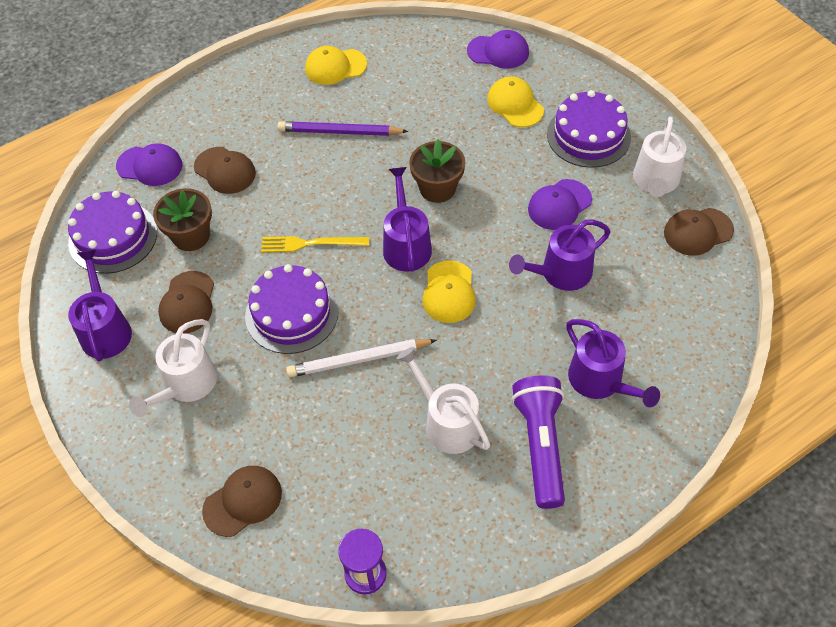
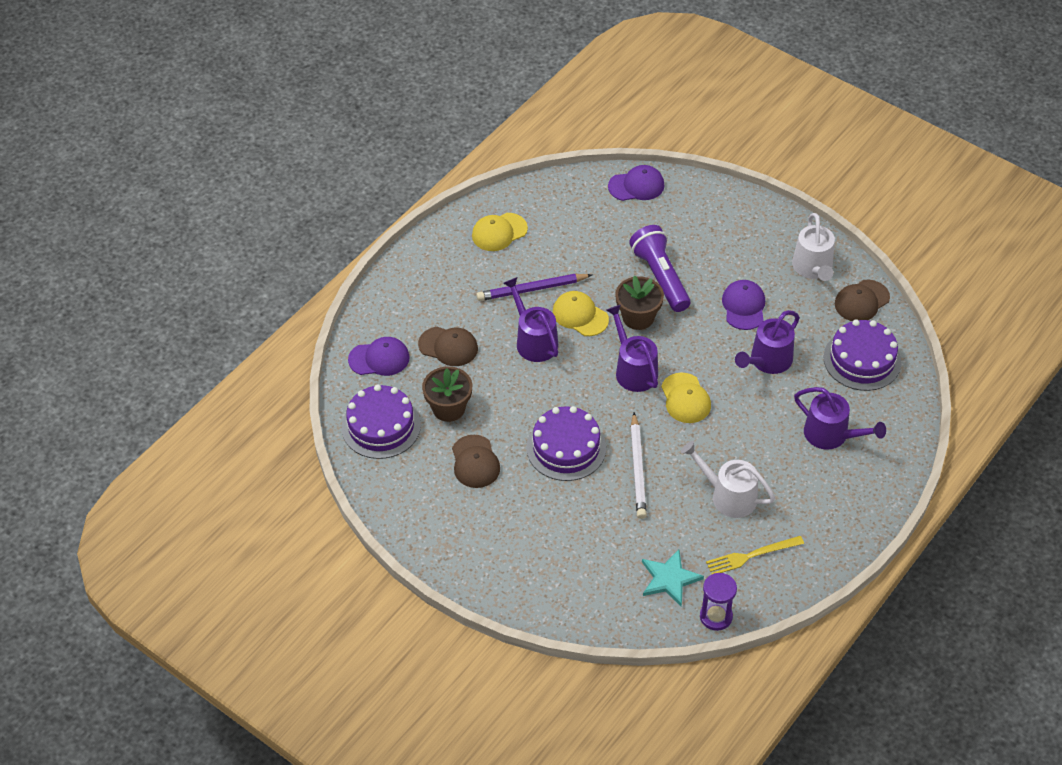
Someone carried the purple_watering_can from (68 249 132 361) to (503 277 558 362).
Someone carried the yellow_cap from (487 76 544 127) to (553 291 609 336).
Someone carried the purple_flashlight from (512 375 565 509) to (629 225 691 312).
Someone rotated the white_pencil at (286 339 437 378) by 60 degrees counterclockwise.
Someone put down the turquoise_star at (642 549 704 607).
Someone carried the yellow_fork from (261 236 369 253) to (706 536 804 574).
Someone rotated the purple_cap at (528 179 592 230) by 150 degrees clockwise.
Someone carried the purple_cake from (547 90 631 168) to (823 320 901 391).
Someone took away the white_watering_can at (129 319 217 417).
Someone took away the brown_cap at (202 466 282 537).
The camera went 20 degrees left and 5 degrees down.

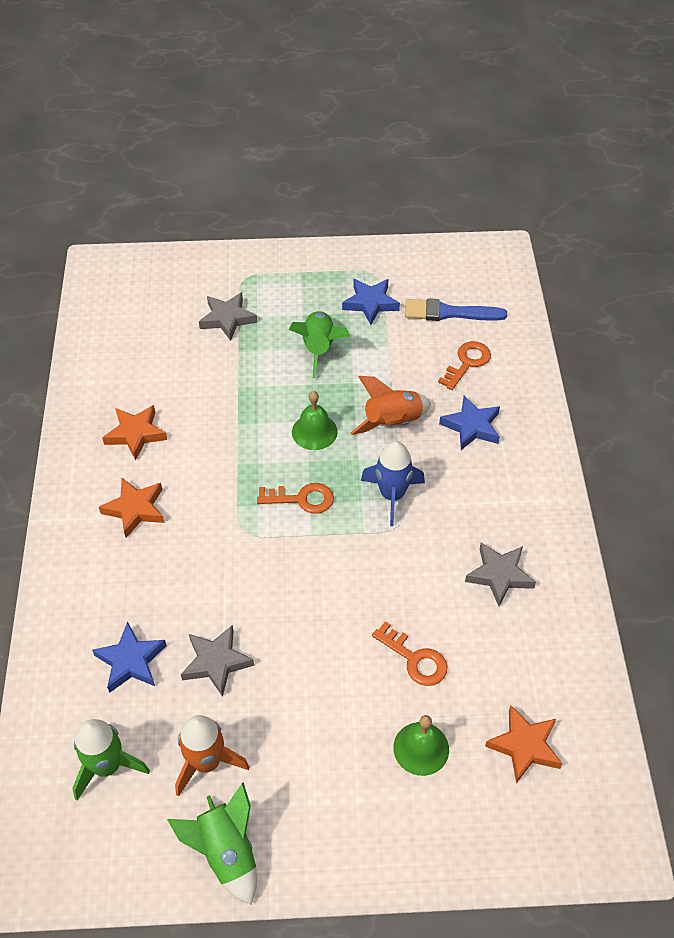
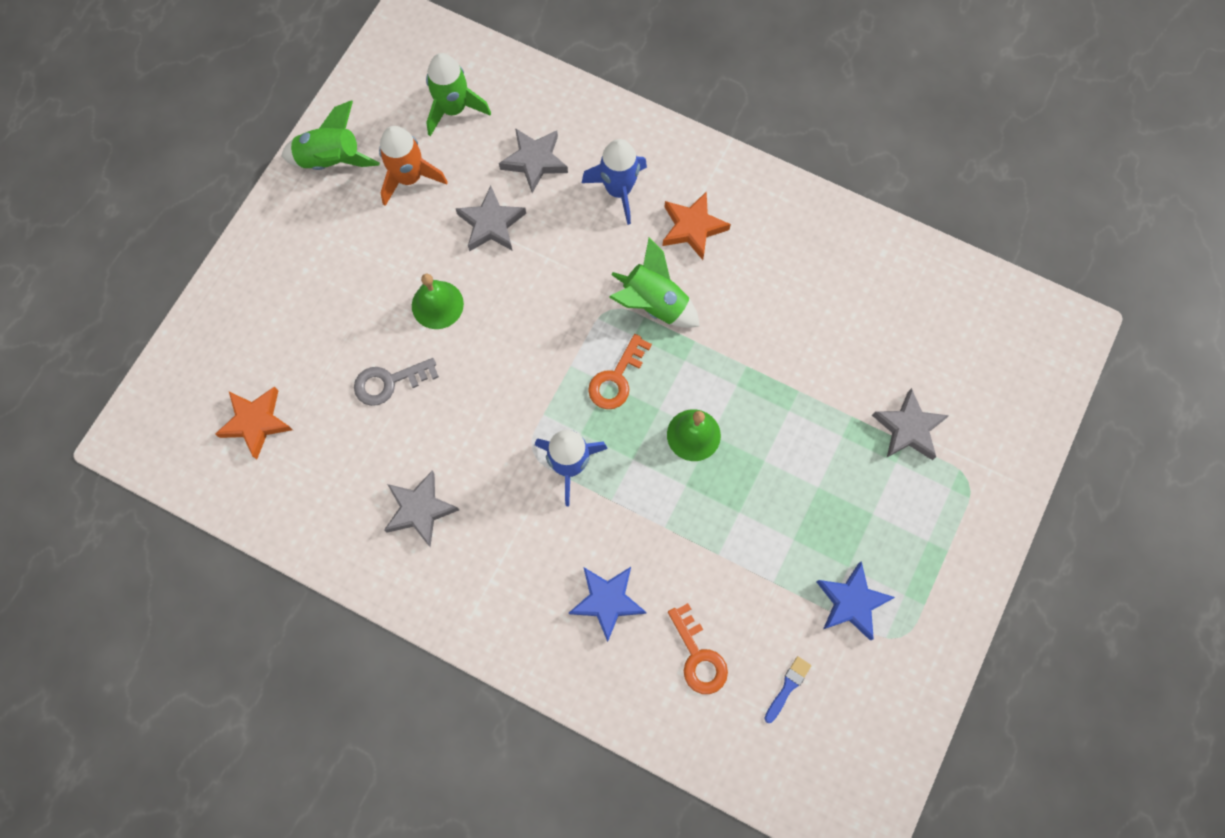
Someone repainted the orange_key at (372 621 448 686), which became the grey_key at (354 358 439 406).
Someone carried the green_bell from (393 715 449 776) to (412 274 464 329).
Someone repainted the blue_star at (92 622 167 693), which became the grey_star at (499 128 568 193).
Someone put down the blue_rocket at (582 139 647 225).
Someone carried the green_rocket from (289 311 350 379) to (609 238 699 328).
Someone scaled the blue_brush at (405 298 507 321) by 0.52.
Someone took away the orange_star at (102 405 167 460).
Someone took away the orange_rocket at (351 376 431 435).
The camera went 120 degrees right and 20 degrees up.

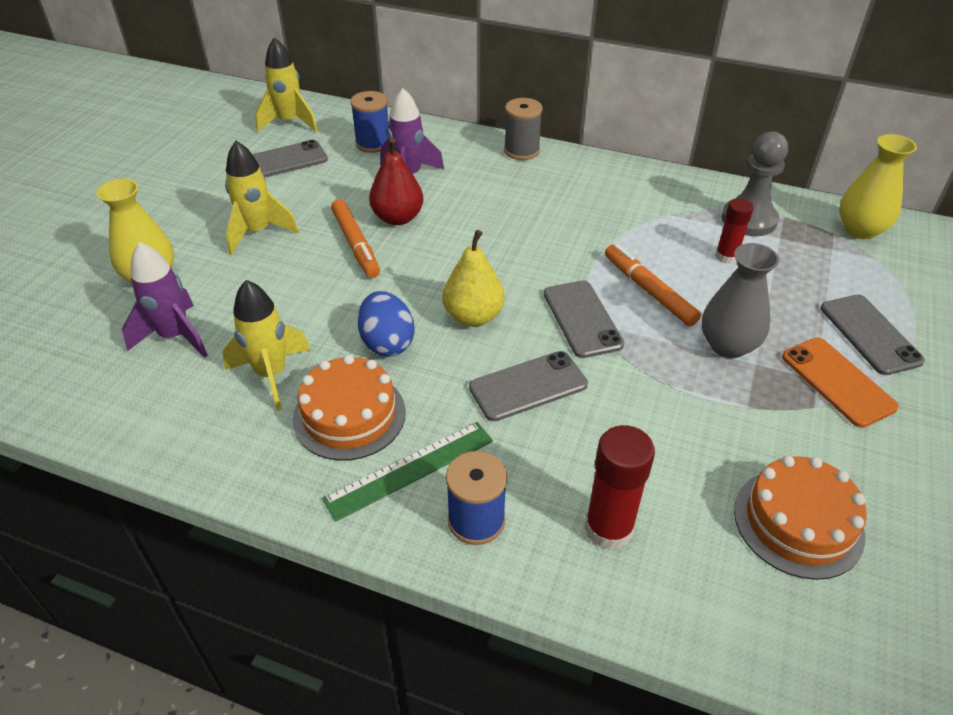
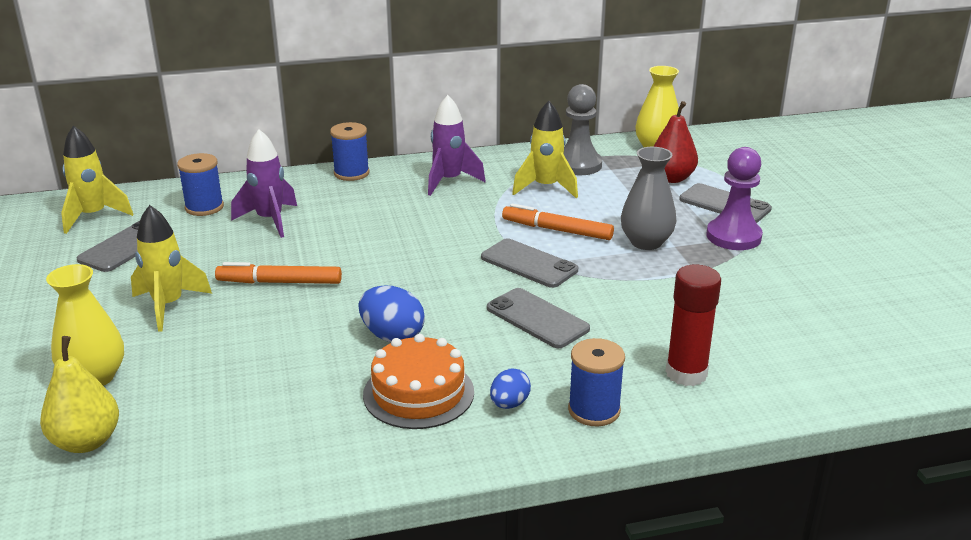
Someone carried the yellow_pear from (443 230 504 327) to (40 336 119 453).
Someone rotated the orange_marker at (331 199 380 278) by 150 degrees clockwise.
Someone repainted the grey_spool at (504 98 543 160), which became the blue_spool at (330 122 369 181).
Someone carried the purple_rocket from (122 242 208 358) to (428 95 486 196).
Someone rotated the grey_phone at (469 351 588 421) by 75 degrees counterclockwise.
Someone swapped the green_ruler at (322 422 493 521) for the blue_egg at (490 368 531 409).
Someone carried the yellow_rocket from (222 280 311 411) to (512 101 578 198).
Someone carried the red_pear from (369 138 423 225) to (653 101 698 183).
Someone swapped the orange_phone at (782 338 899 428) for the purple_pawn at (706 147 763 250).
Someone took away the red_glue_stick at (715 198 754 264).
Someone took away the orange_cake at (734 455 867 580).
The camera went 35 degrees left and 15 degrees down.

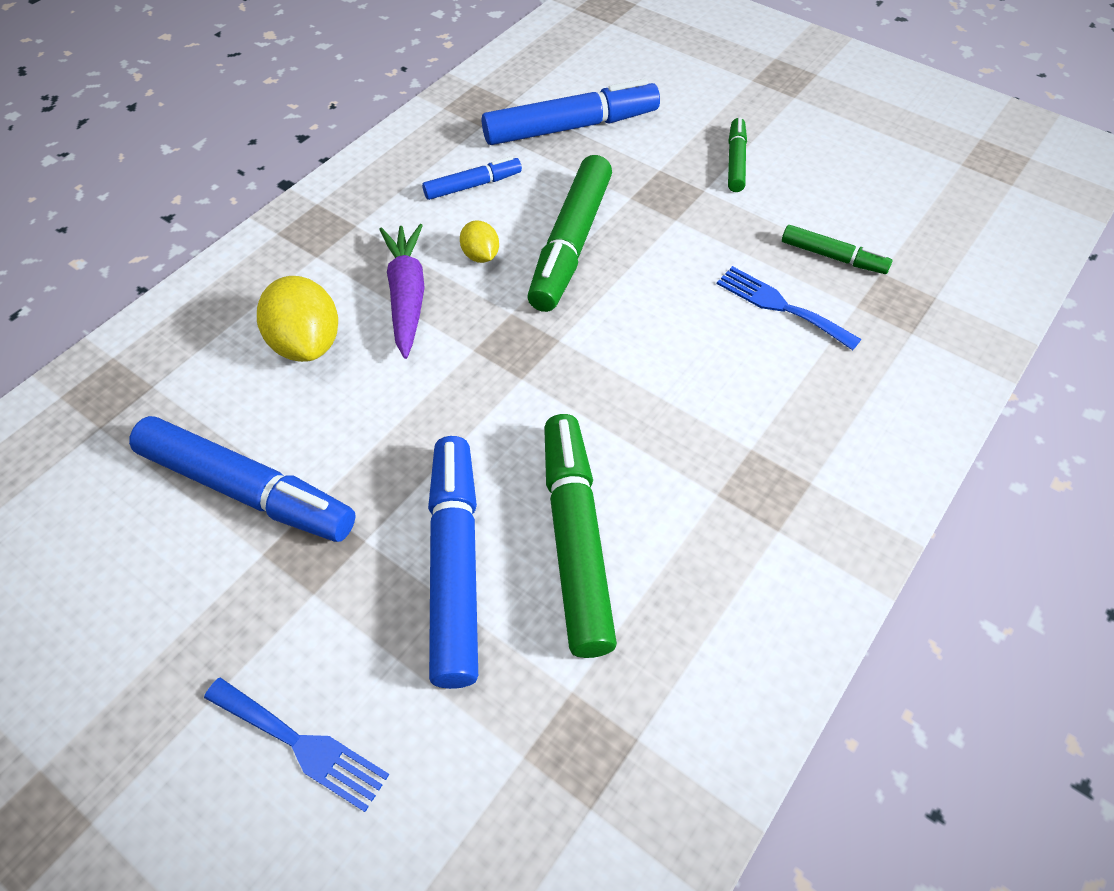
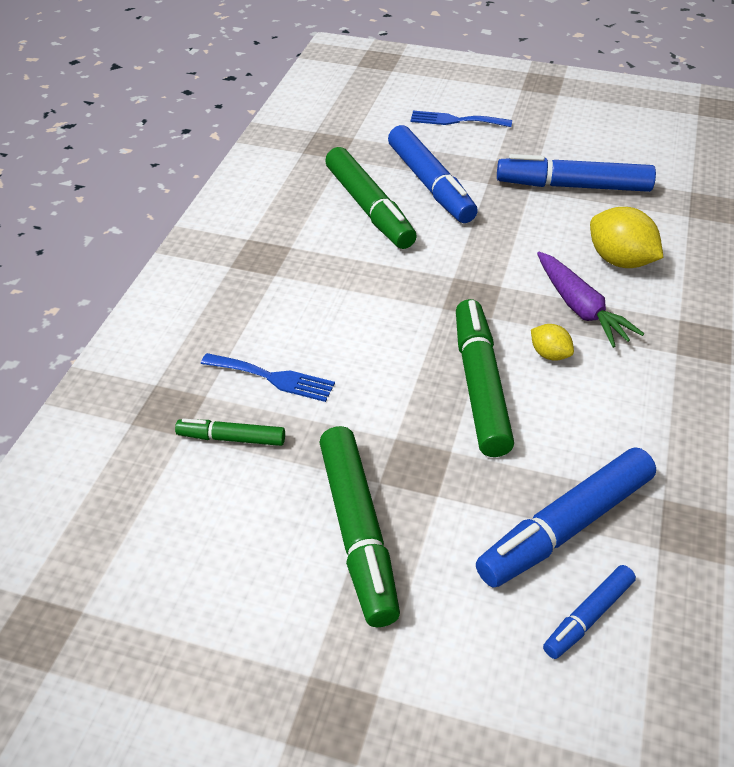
Someone scaled the green_marker at (728 118 747 192) by 1.88.
Someone carried the blue_marker from (422 156 522 200) to (543 565 636 659).
The camera went 160 degrees right and 10 degrees down.

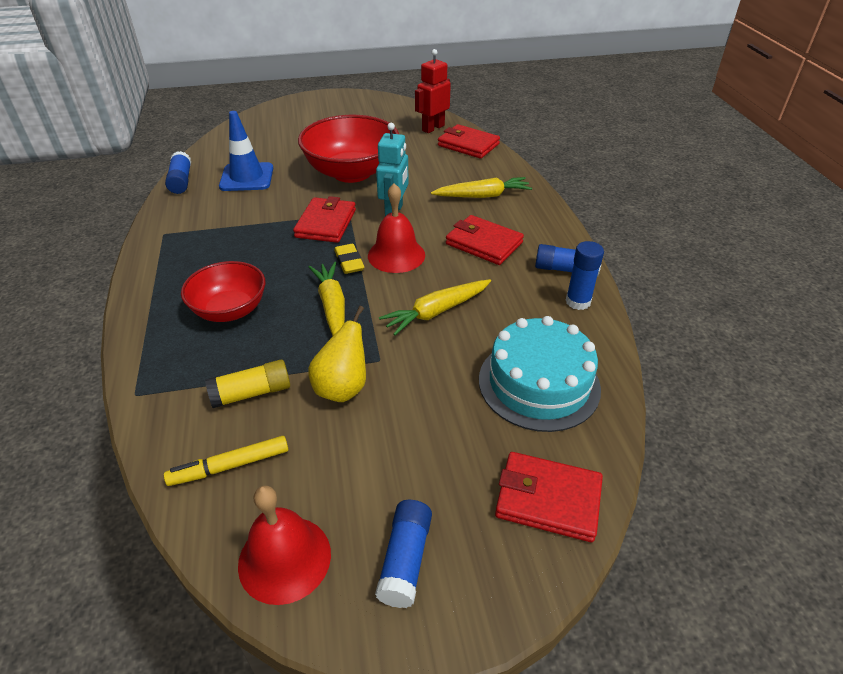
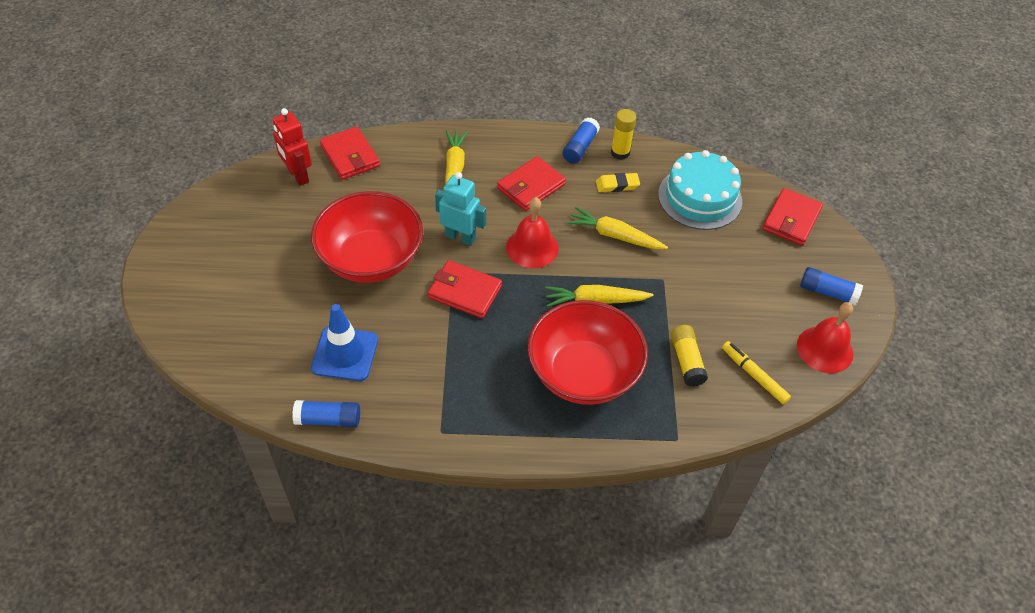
Someone rotated the red_wallet at (438 124 500 159) by 75 degrees counterclockwise.
Someone scaled the red_bowl at (181 261 265 322) by 1.61.
Someone rotated the yellow_carrot at (379 279 491 335) by 135 degrees clockwise.
Someone carried the yellow_eraser from (334 244 365 274) to (596 173 640 192).
Someone repainted the blue_glue_stick at (565 241 604 310), which became the yellow_glue_stick at (611 109 637 160).
Someone rotated the yellow_marker at (164 436 288 486) by 150 degrees clockwise.
Someone took away the yellow_pear at (308 306 366 402).
The camera went 80 degrees left and 10 degrees up.

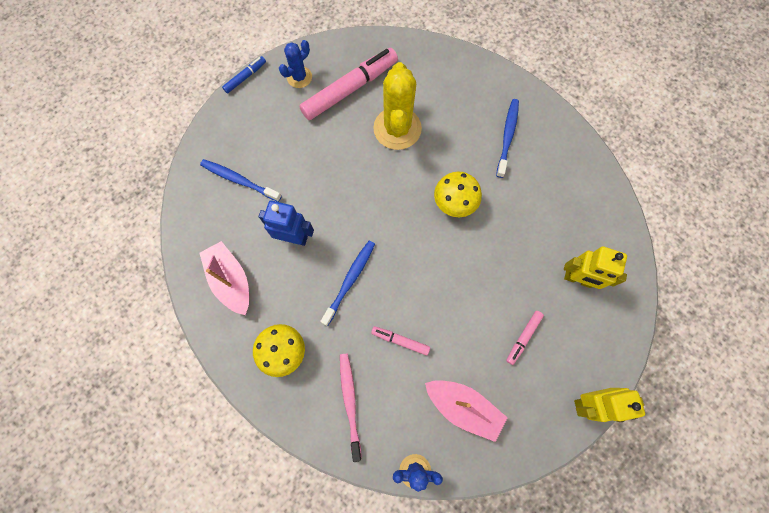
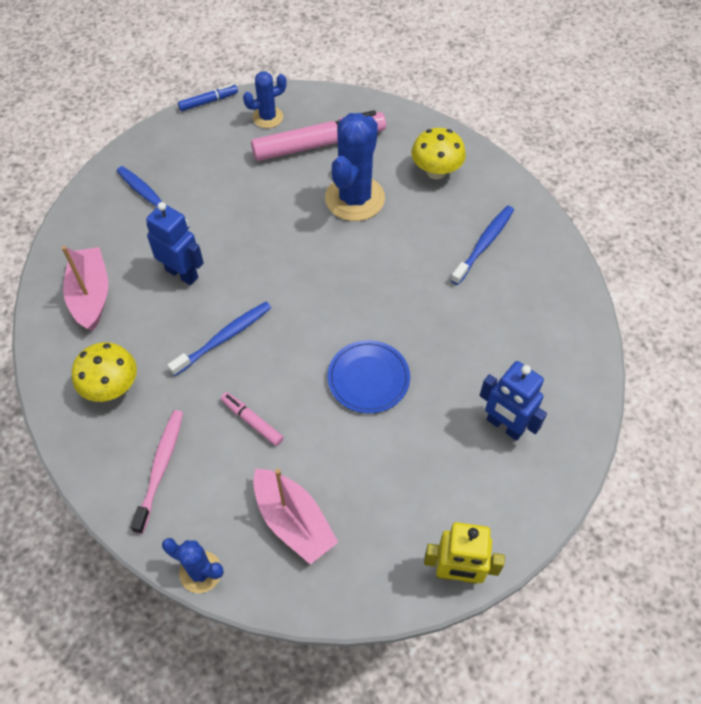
Someone repainted the yellow_cactus at (373 62 422 150), which became the blue_cactus at (325 113 385 221).
Someone put down the blue_plate at (328 340 410 413).
Someone carried the yellow_mushroom from (434 172 482 217) to (411 128 466 179).
Someone repainted the yellow_robot at (564 246 627 289), which became the blue_robot at (480 361 547 441).
Someone took away the pink_marker at (506 311 544 365).
The camera went 20 degrees right and 15 degrees down.

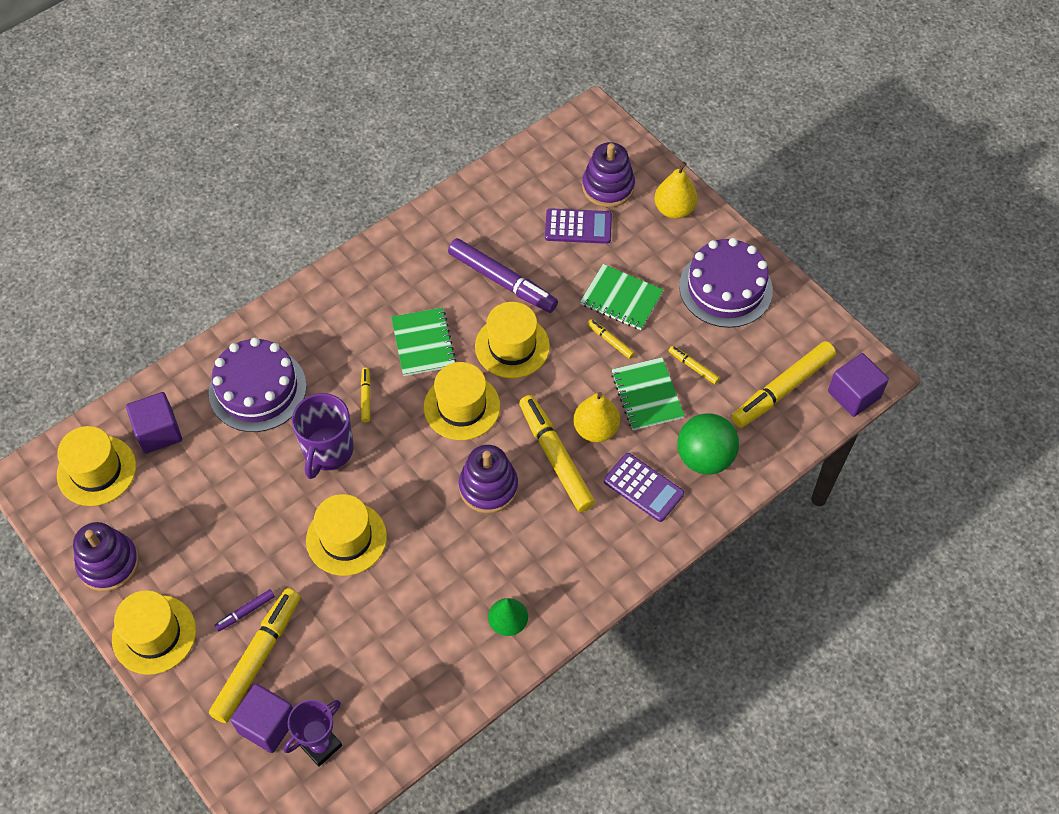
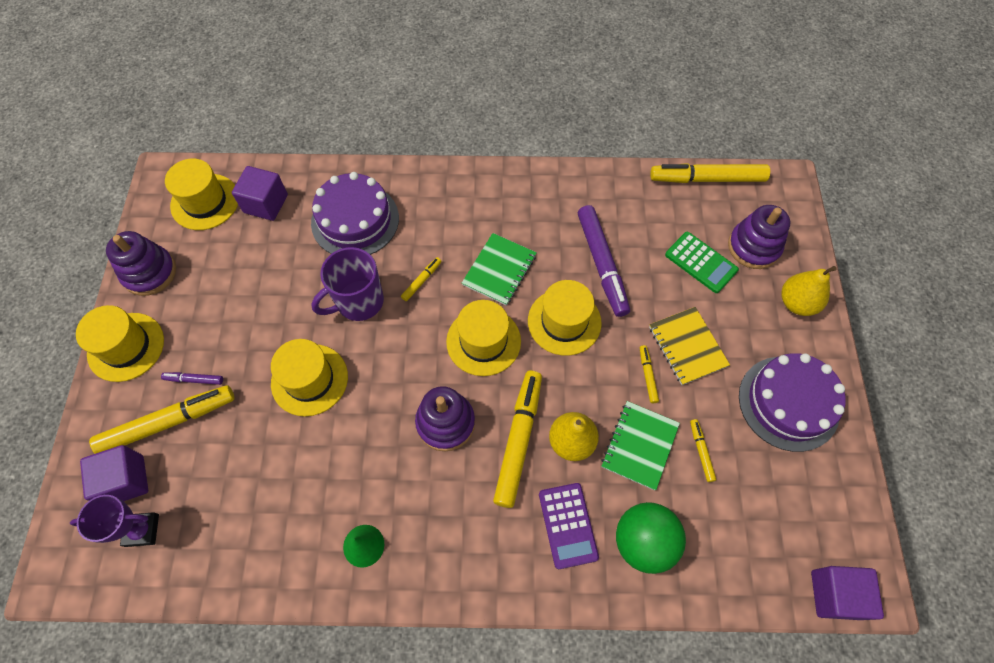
Someone repainted the green_notebook at (580 264 664 330), which became the yellow_notebook at (649 307 730 385).
Someone carried the yellow_marker from (731 341 836 428) to (650 163 770 183).
Someone repainted the purple_calculator at (545 208 612 244), which became the green_calculator at (665 232 739 293).
The camera went 40 degrees right and 5 degrees up.

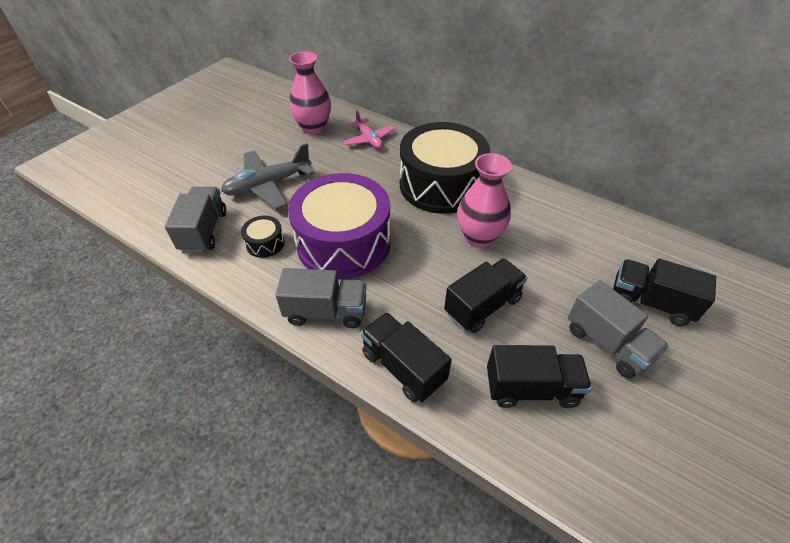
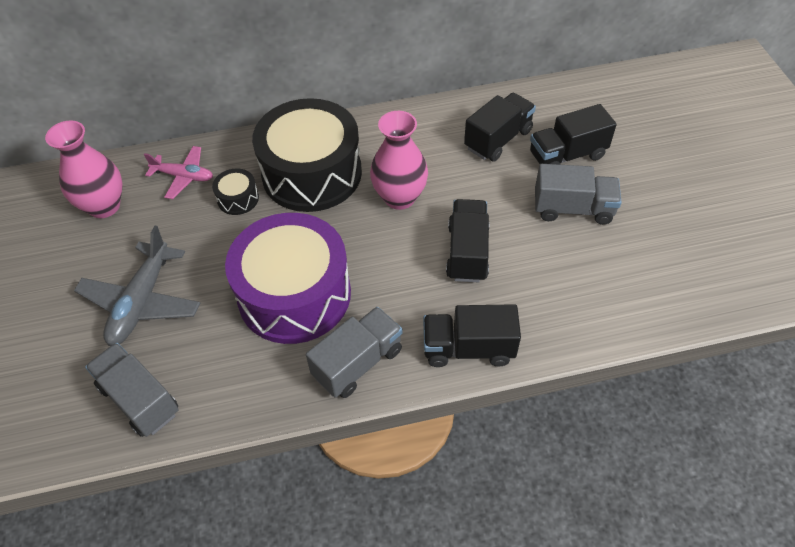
Someone carried the black_drum from (241 216 285 258) to (212 168 259 215).
Someone carried the black_truck from (487 345 592 408) to (464 93 536 162).
The camera went 45 degrees left and 5 degrees up.

